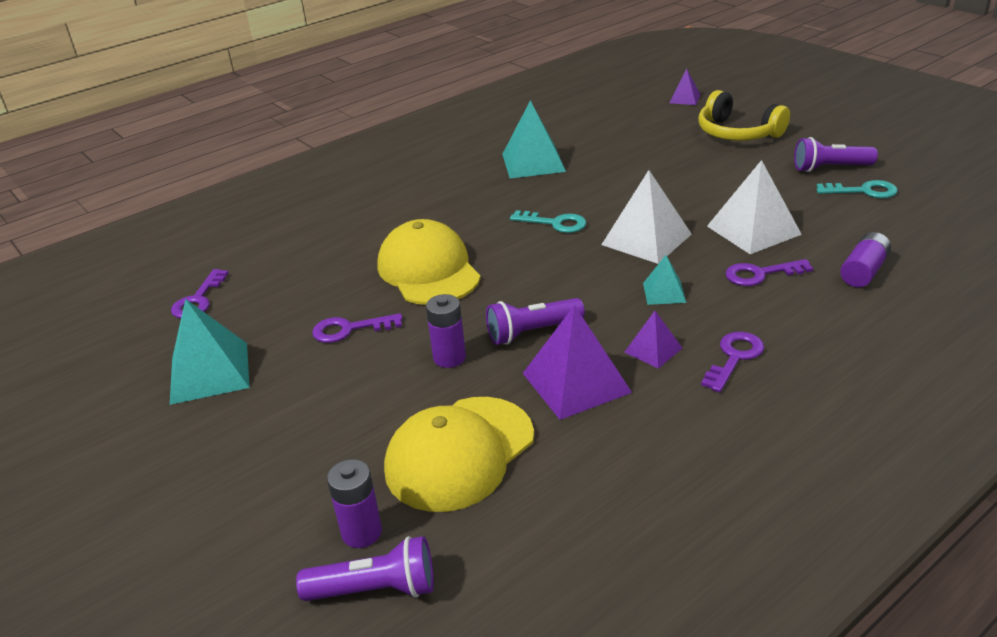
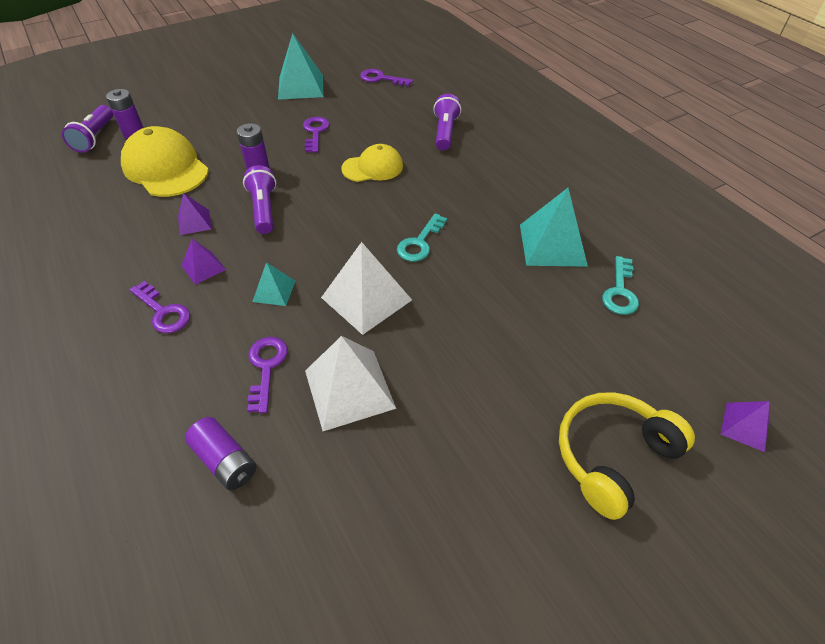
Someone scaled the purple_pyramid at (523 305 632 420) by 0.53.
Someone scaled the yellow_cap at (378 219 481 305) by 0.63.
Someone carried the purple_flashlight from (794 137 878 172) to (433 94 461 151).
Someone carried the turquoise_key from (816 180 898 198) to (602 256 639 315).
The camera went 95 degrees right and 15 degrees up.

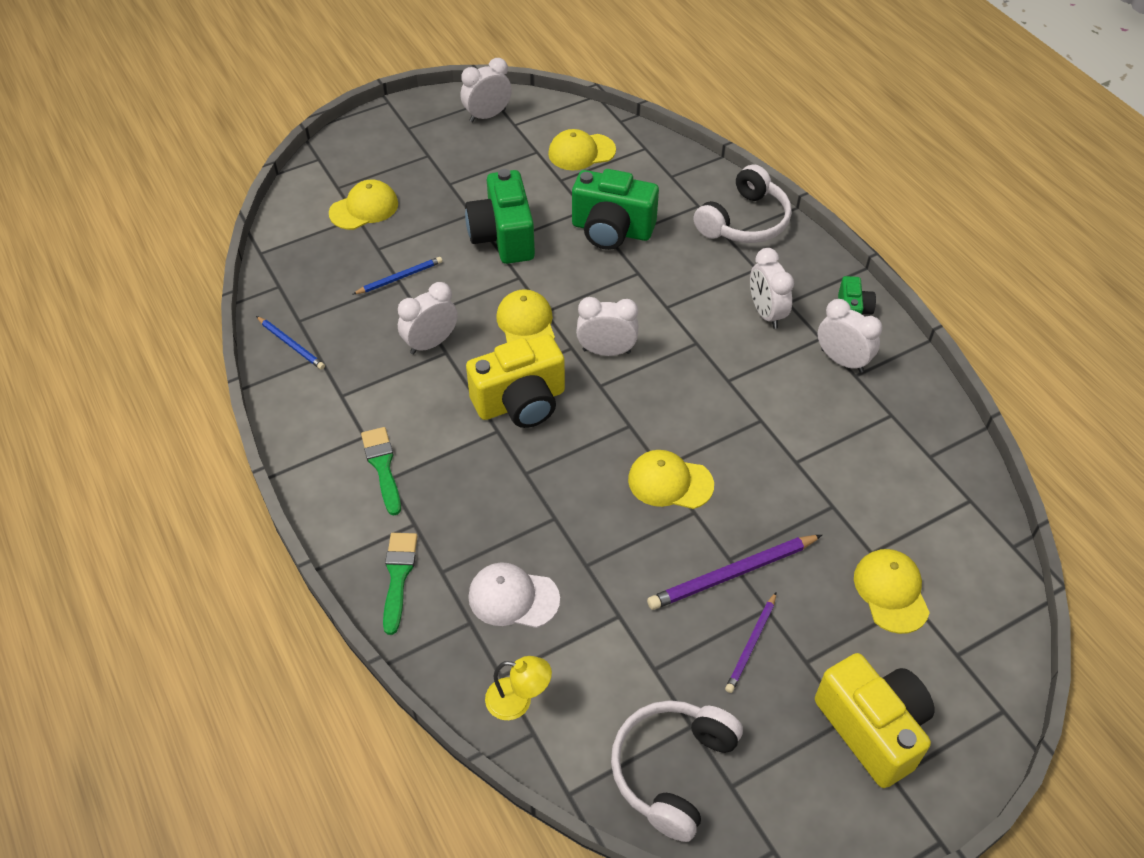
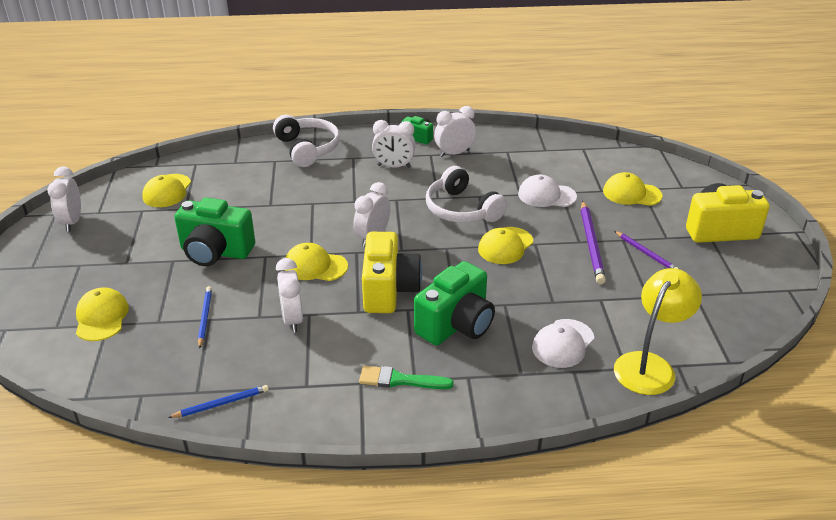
Someone carried the green_camera from (572 169 659 250) to (414 261 495 345).
Someone carried the white_headphones from (611 700 743 842) to (426 166 507 223).
Someone put down the white_cap at (518 175 577 207).
Someone scaled the yellow_lamp at (485 656 552 720) by 1.72.
Someone took away the green_brush at (383 533 418 635).
The camera went 65 degrees left and 15 degrees down.

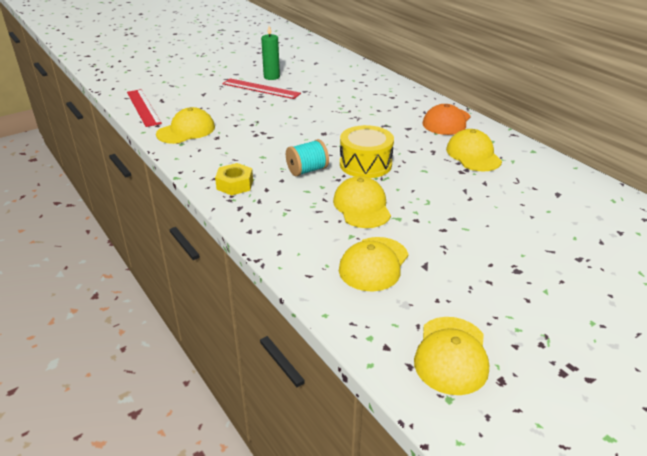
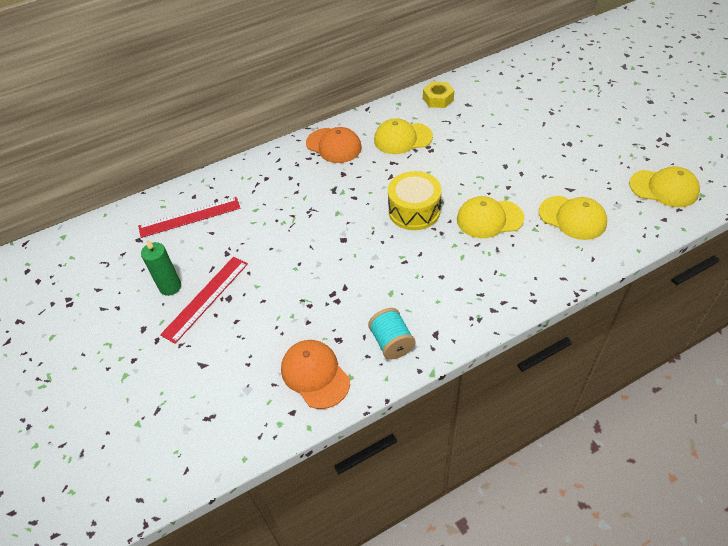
Someone carried the red_ruler from (127 89 162 127) to (138 197 240 238).
Someone repainted the yellow_cap at (156 107 215 144), which became the orange_cap at (281 340 350 409).
Someone carried the turquoise_spool from (286 139 329 176) to (368 308 415 359).
Someone carried the yellow_nut from (215 163 253 195) to (423 81 454 108).
The camera went 80 degrees left and 15 degrees up.

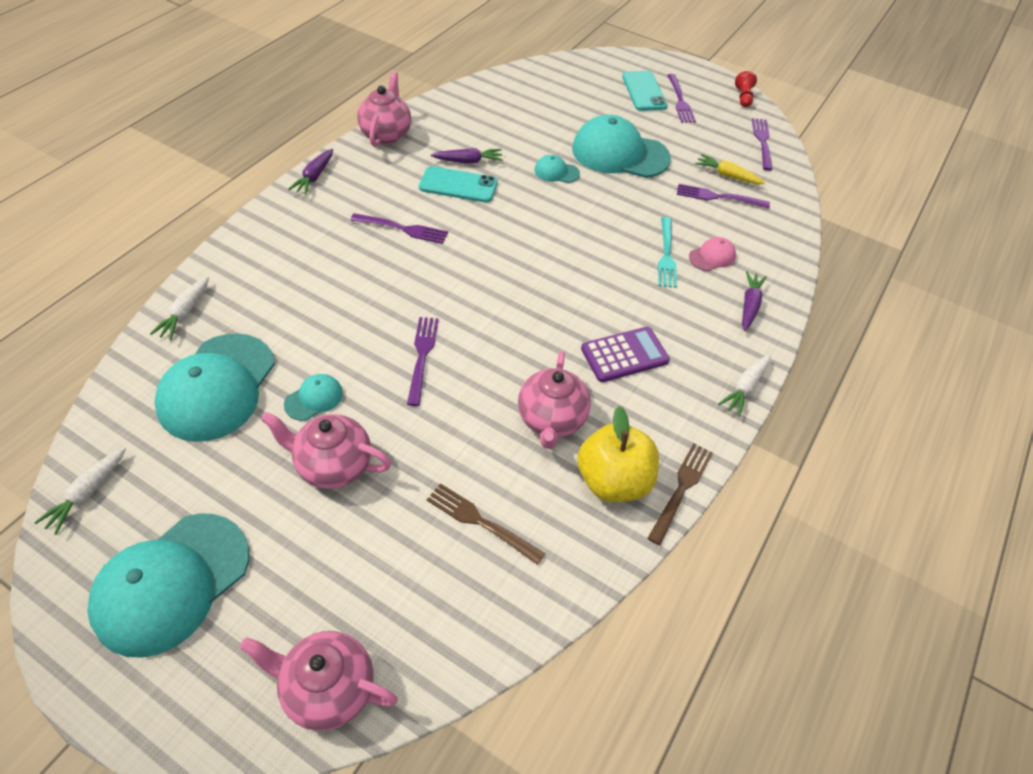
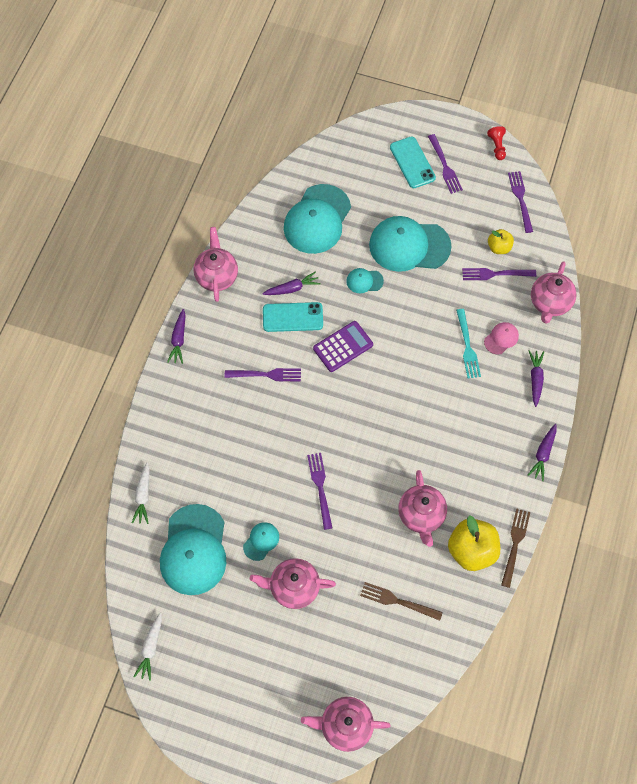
Someone carried the turquoise_cap from (87 513 249 658) to (284 184 351 254).
Someone carried the purple_calculator from (581 327 670 382) to (313 321 373 372).
Someone swapped the yellow_carrot at (695 154 765 184) for the yellow_apple at (488 229 514 254).
Someone repainted the white_carrot at (718 354 770 417), which became the purple_carrot at (528 424 557 481).
Someone put down the pink_teapot at (531 261 577 324).
The camera went 10 degrees left and 15 degrees up.

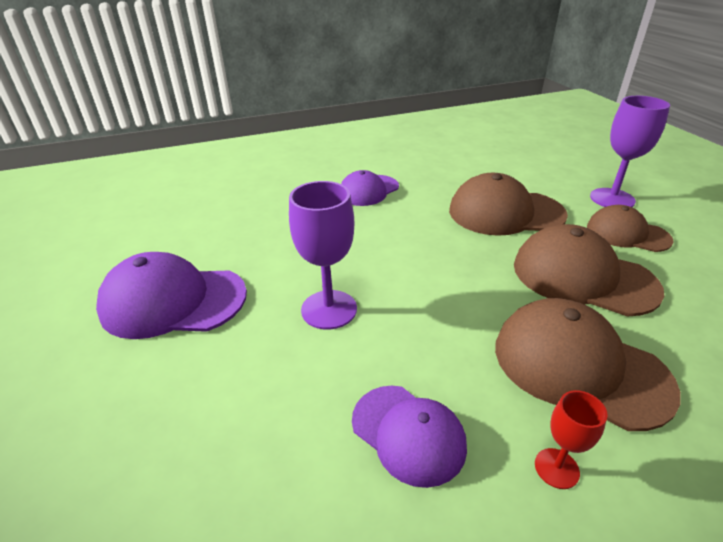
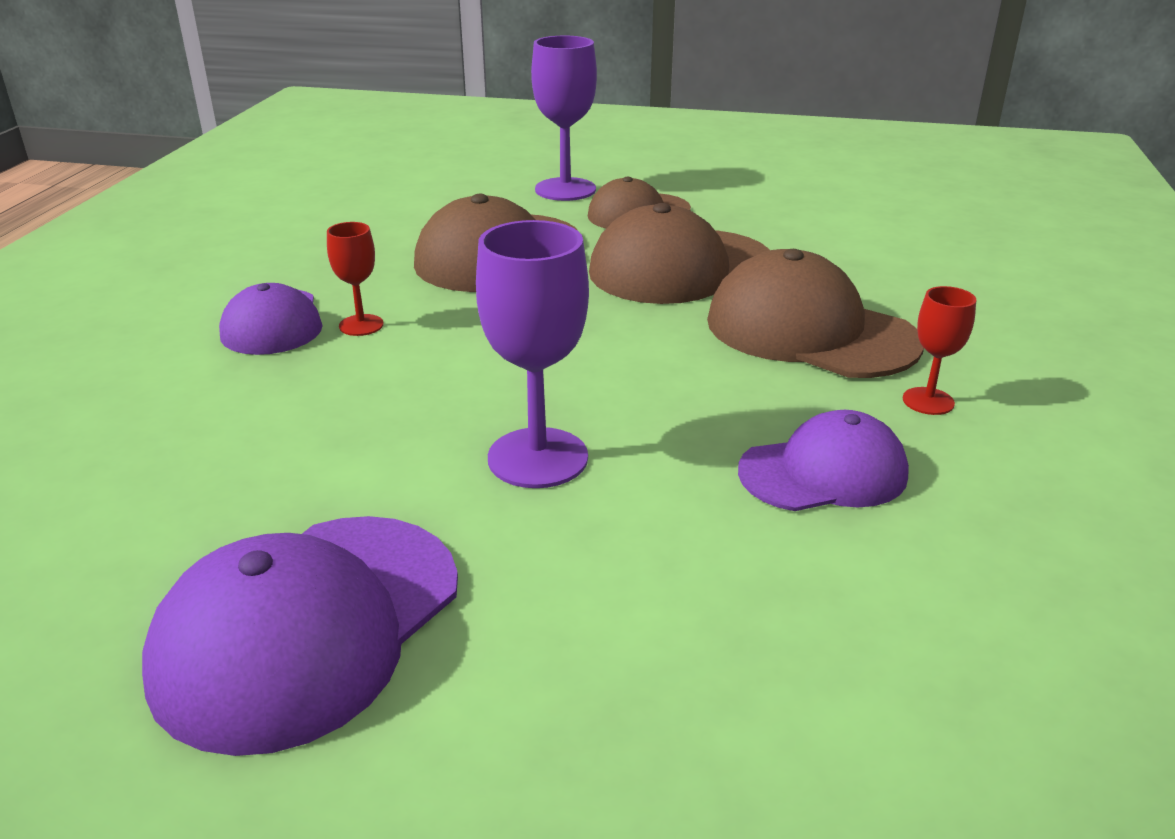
Someone put down the red_goblet at (327 222 384 336).
Someone rotated the brown_cap at (495 298 681 431) by 60 degrees clockwise.
The camera went 60 degrees left and 5 degrees down.

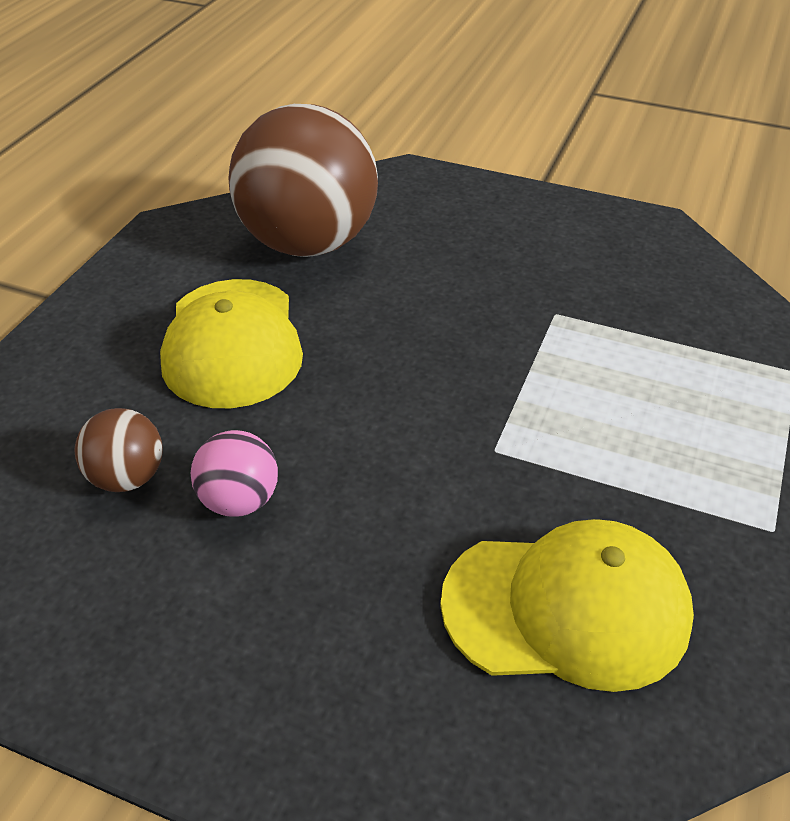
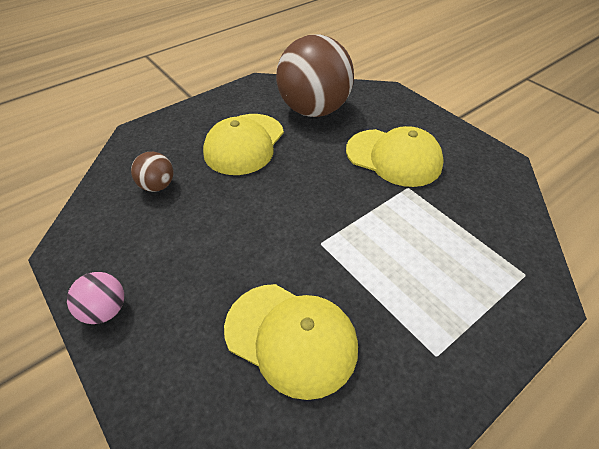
Someone carried the pink_ball from (190 430 278 517) to (67 272 124 324).
Someone put down the yellow_cap at (346 126 444 187).
The camera went 30 degrees right and 5 degrees up.

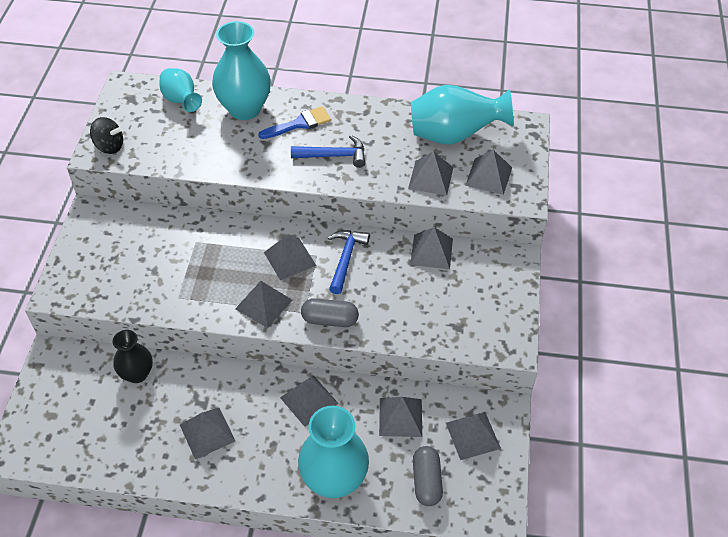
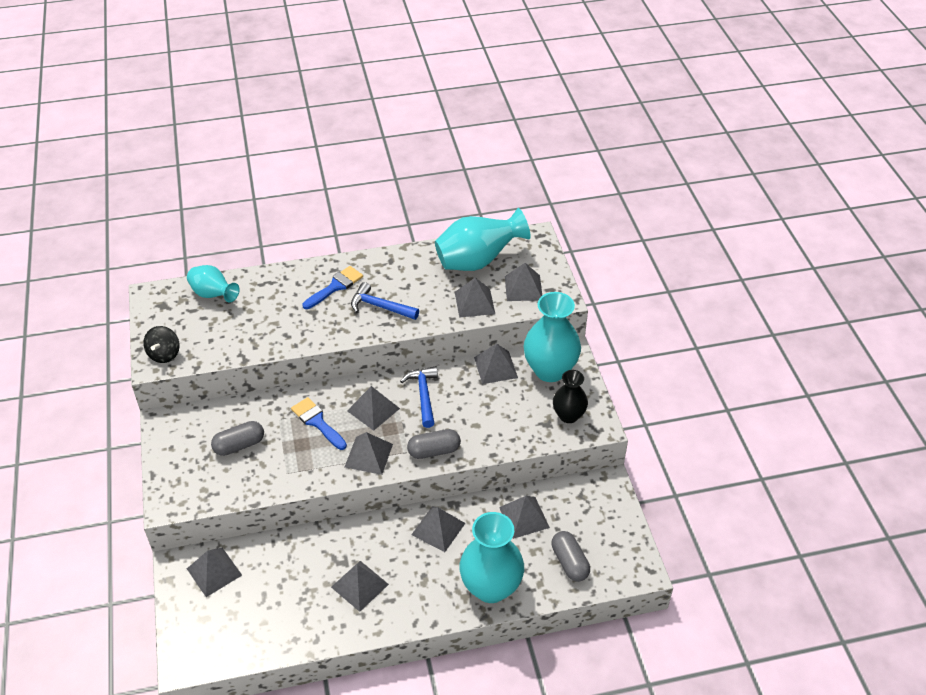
Someone rotated the black_spinning_top at (90 117 123 154) by 105 degrees clockwise.
Someone carried the grey_pyramid from (446 412 501 460) to (187 548 242 597).
Someone put down the grey_capsule at (211 421 264 456).
Someone put down the blue_brush at (291 397 347 450).
Someone rotated the blue_hammer at (291 135 365 168) by 135 degrees counterclockwise.
Someone carried the turquoise_vase from (212 21 271 120) to (524 292 581 382).
Someone carried the black_vase from (112 330 153 383) to (553 370 588 423).
The camera went 20 degrees left and 5 degrees down.

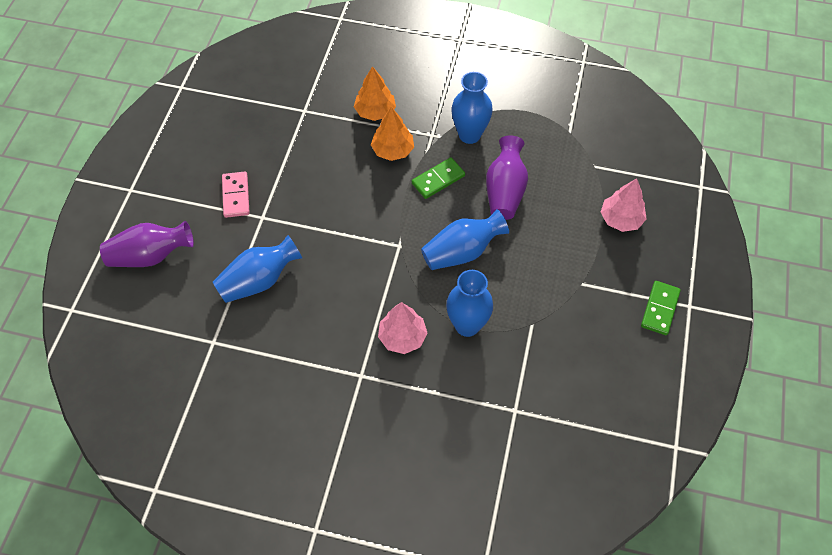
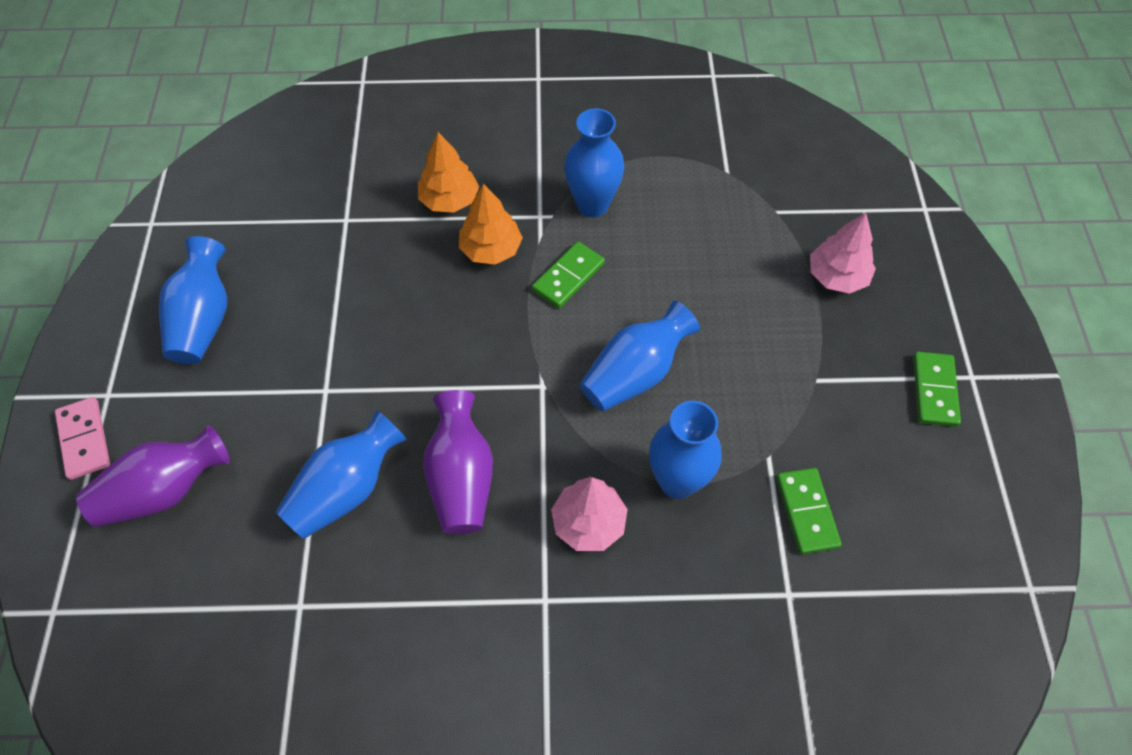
Someone carried the pink_domino from (222 172 250 218) to (55 397 110 480).
Someone put down the blue_vase at (159 236 227 364).
Someone carried the purple_vase from (486 136 528 220) to (423 390 493 534).
Someone put down the green_domino at (777 468 842 554).
The camera went 15 degrees left and 0 degrees up.

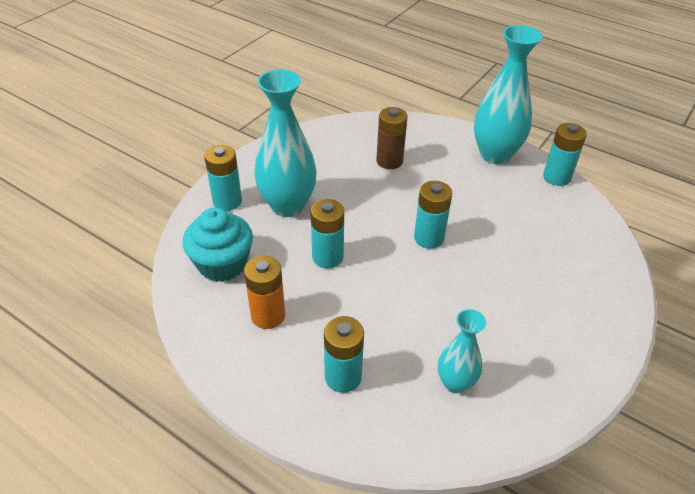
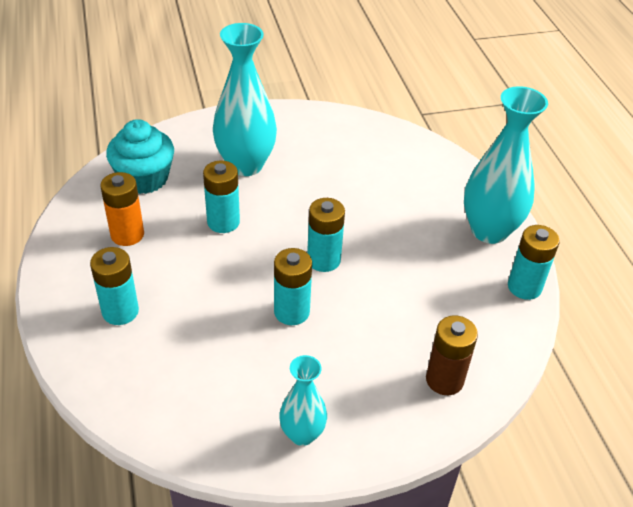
Someone carried the turquoise_battery from (204 145 242 211) to (274 248 312 325).
Someone carried the turquoise_vase from (438 309 486 394) to (279 355 327 446).
Someone carried the brown_battery from (376 107 407 169) to (426 315 478 395).
The camera went 40 degrees right and 0 degrees up.

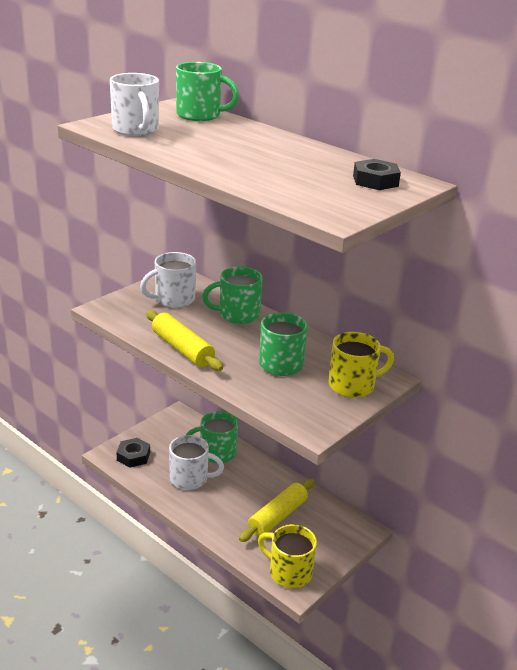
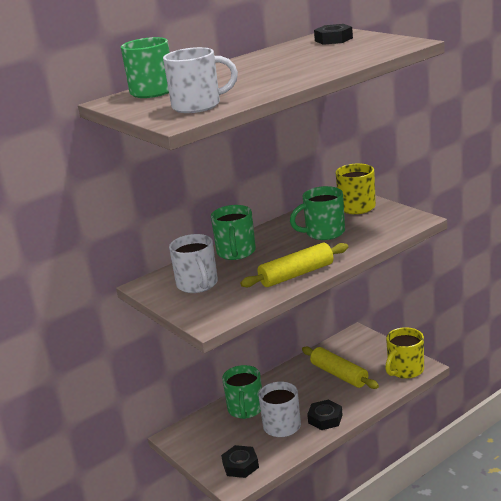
Someone put down the black_nut at (307 399 343 430).
The camera went 75 degrees left and 5 degrees down.

